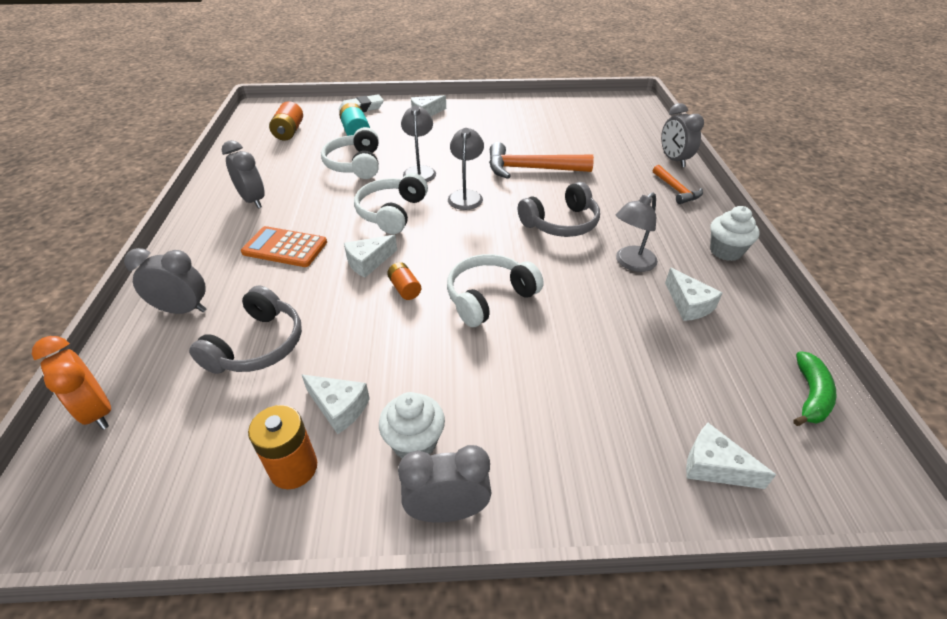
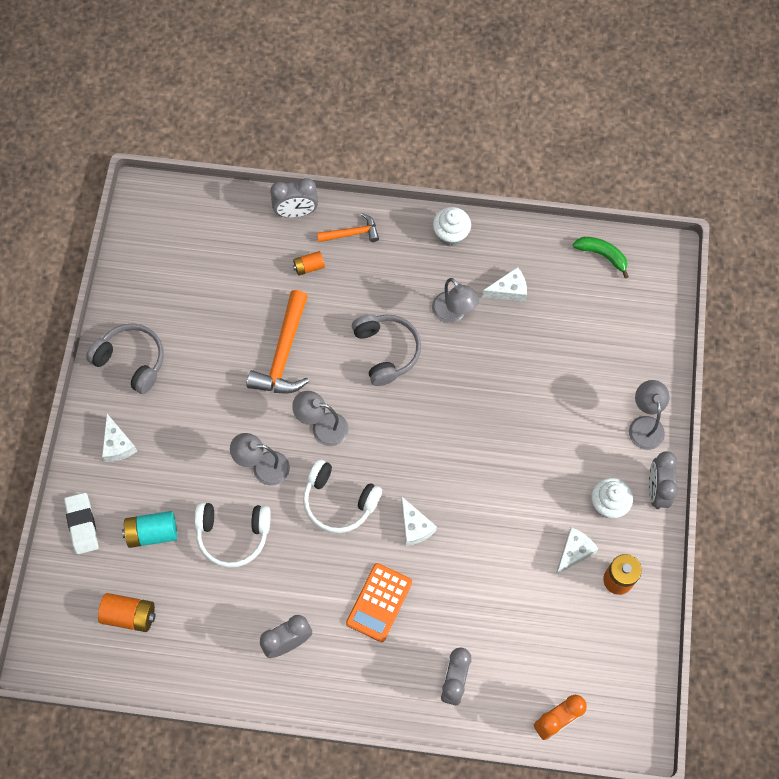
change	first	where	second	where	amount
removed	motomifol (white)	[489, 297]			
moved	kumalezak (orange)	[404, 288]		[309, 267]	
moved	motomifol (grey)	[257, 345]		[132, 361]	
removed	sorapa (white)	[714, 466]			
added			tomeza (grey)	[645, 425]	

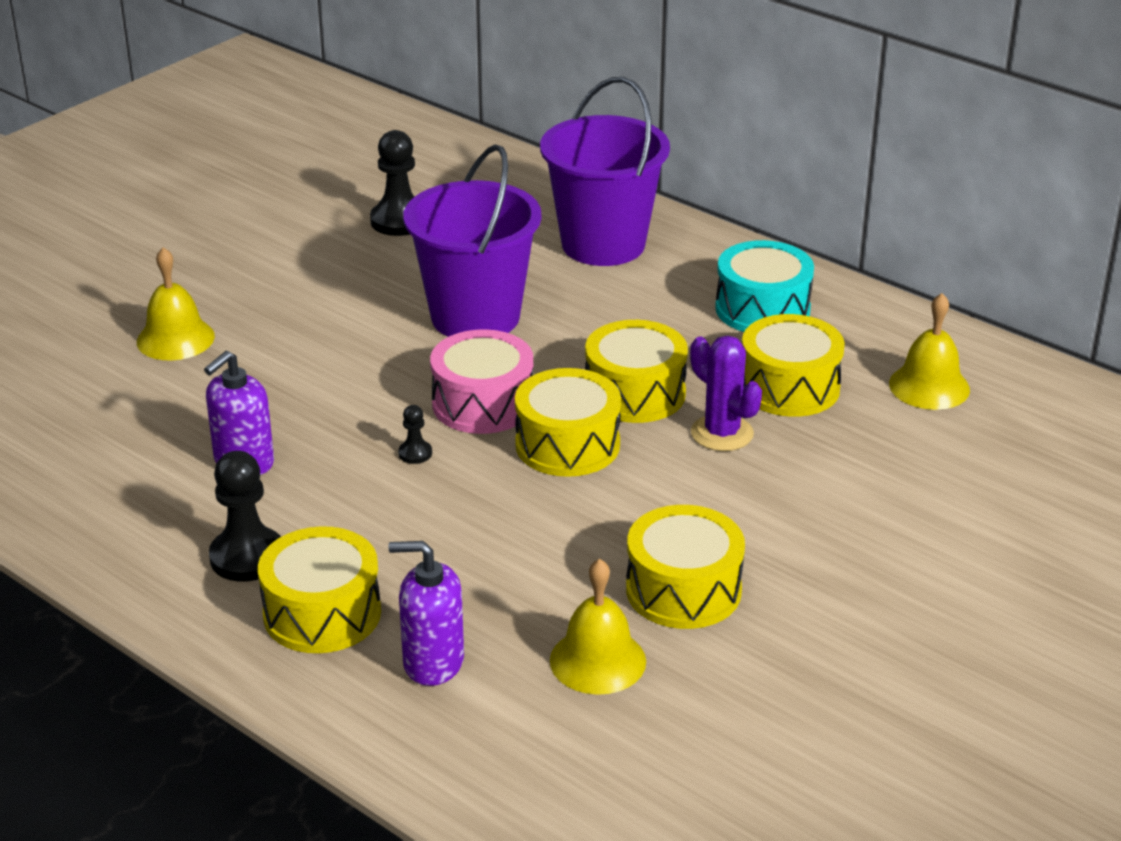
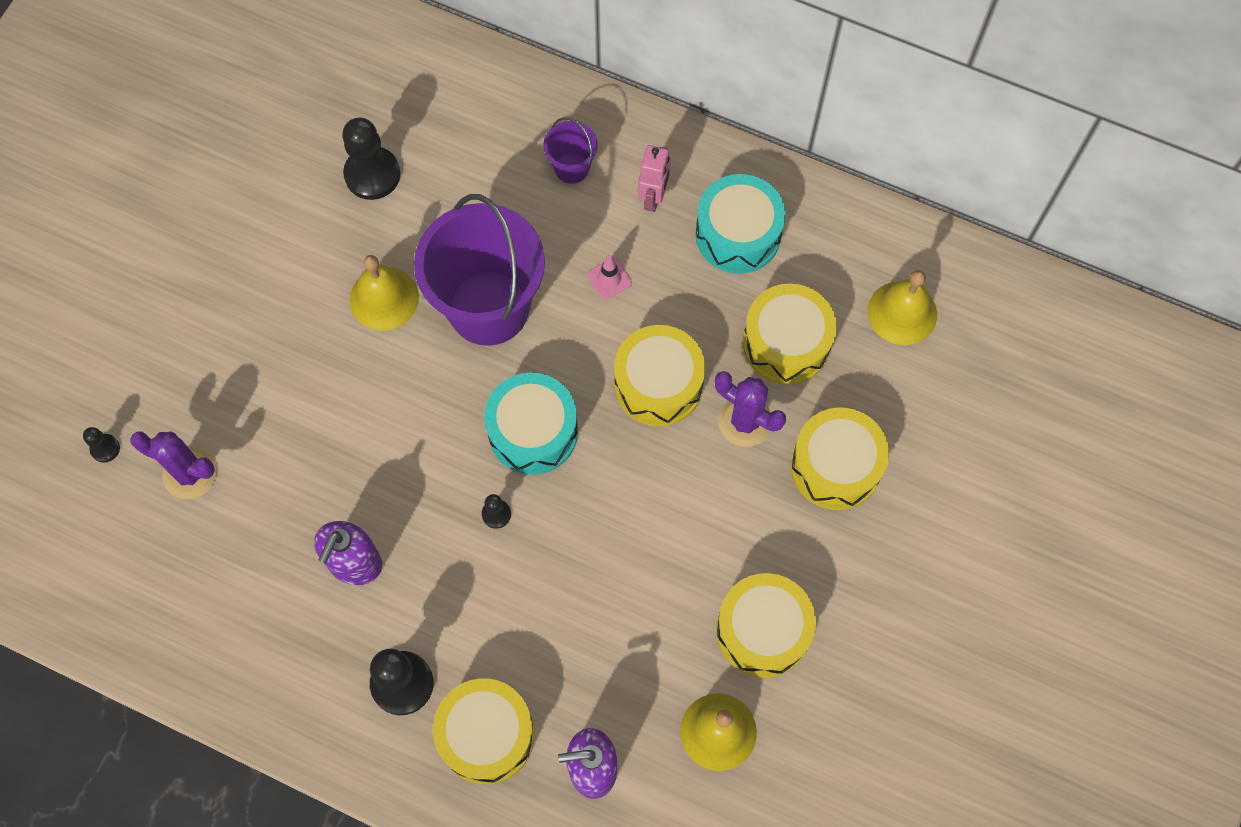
change	first	where	second	where	amount
resized	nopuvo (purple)	[603, 244]		[571, 168]	x0.45
moved	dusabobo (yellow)	[175, 339]		[384, 298]	
recoloured	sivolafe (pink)	[483, 404]	sivolafe (turquoise)	[533, 431]	
moved	sivolafe (yellow)	[567, 445]		[835, 466]	
added			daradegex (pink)	[653, 197]	
added			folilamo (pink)	[609, 279]	
added			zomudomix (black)	[105, 448]	
added			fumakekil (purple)	[190, 473]	

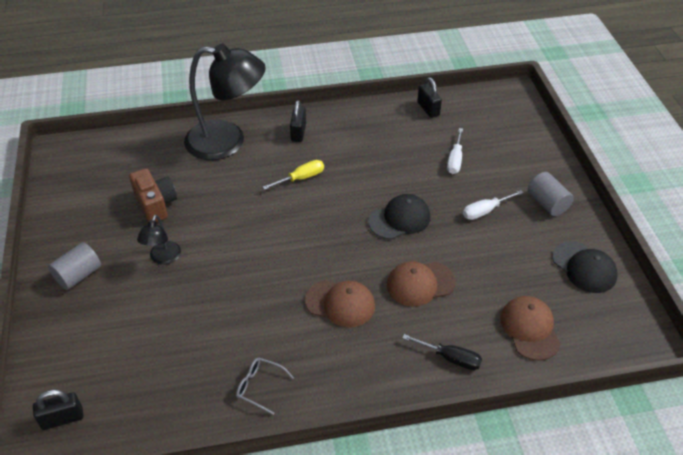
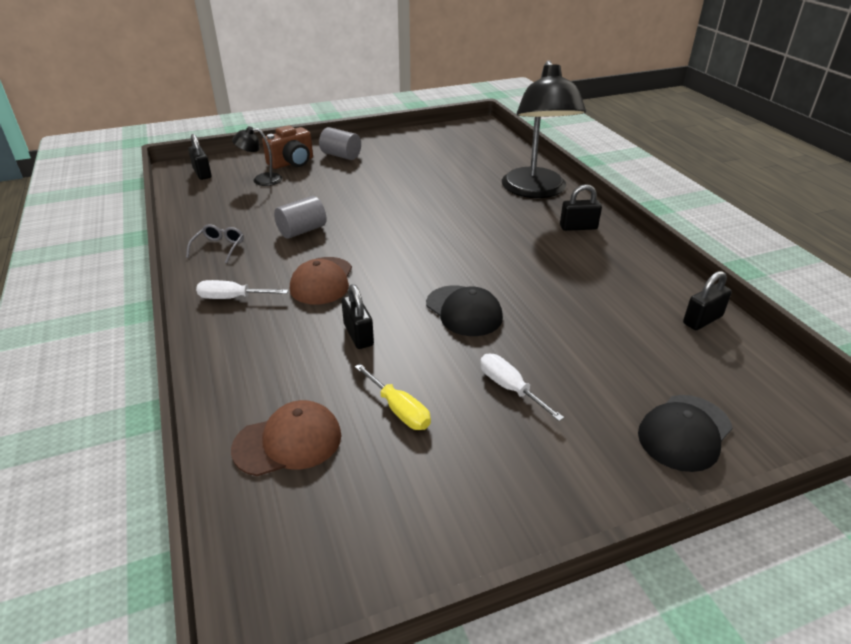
change	first	where	second	where	amount
moved	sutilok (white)	[455, 160]		[233, 298]	
moved	sutilok (yellow)	[301, 178]		[399, 409]	
moved	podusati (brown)	[156, 205]		[292, 163]	
moved	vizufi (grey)	[547, 203]		[302, 230]	
moved	tomeza (black)	[163, 258]		[261, 180]	
moved	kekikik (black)	[584, 267]		[684, 432]	
replaced	kekikik (brown)	[420, 283]	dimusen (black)	[358, 335]	
removed	sutilok (black)	[450, 358]			

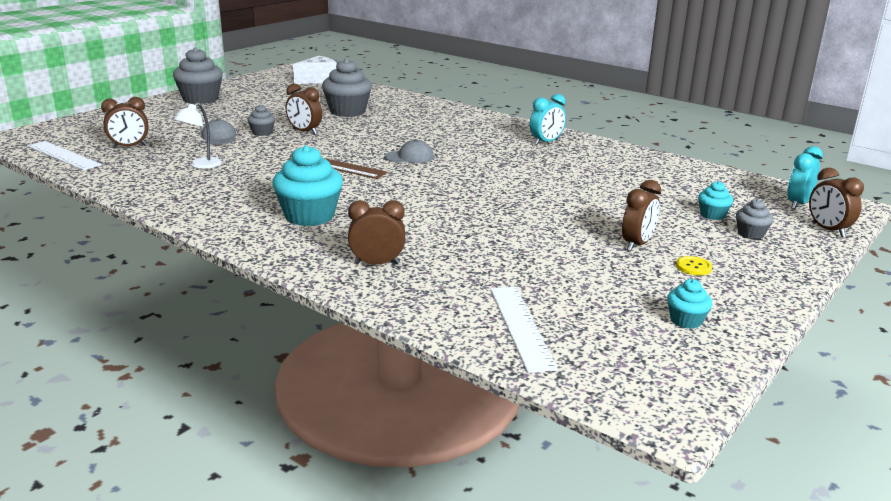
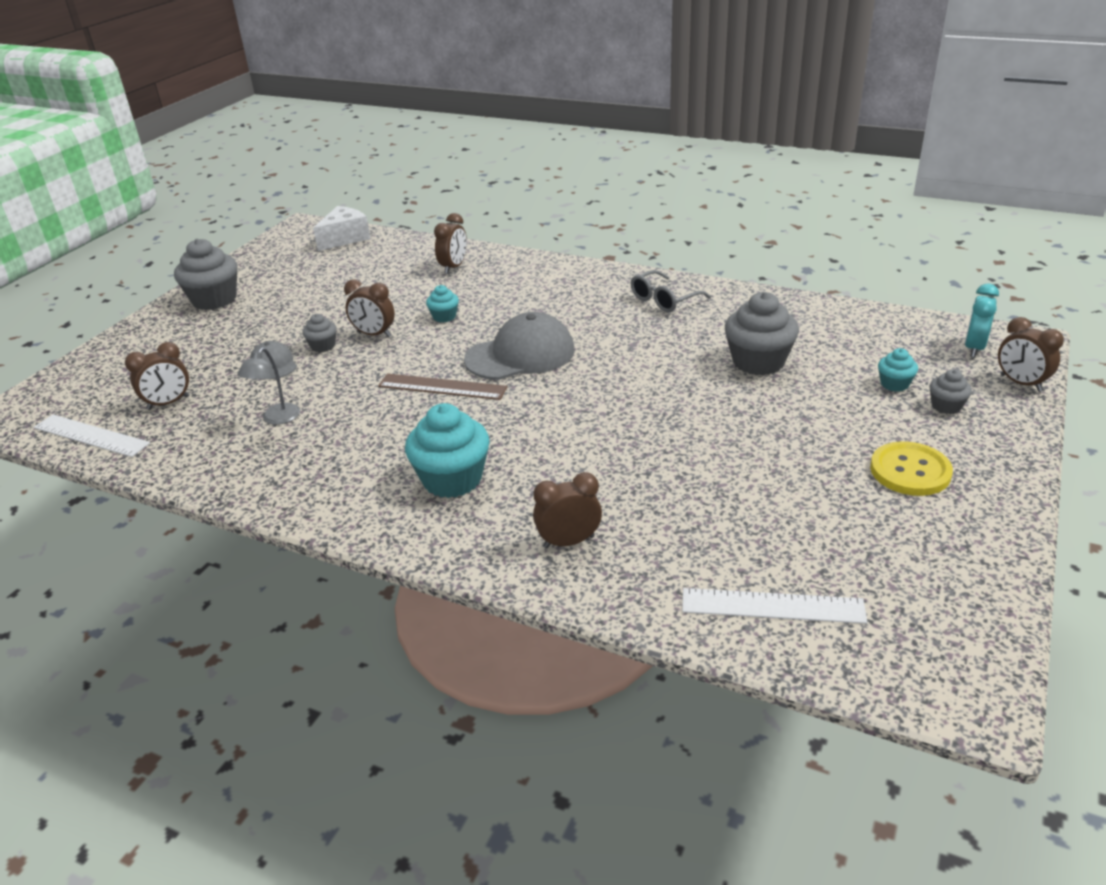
change	first	where	second	where	amount
moved	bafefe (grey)	[347, 111]		[758, 362]	
replaced	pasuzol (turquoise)	[546, 142]	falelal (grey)	[664, 300]	
recoloured	tomeza (white)	[201, 165]	tomeza (grey)	[277, 419]	
resized	kekikik (grey)	[409, 157]		[520, 355]	x1.90
moved	pasuzol (brown)	[637, 244]		[454, 267]	
resized	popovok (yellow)	[693, 267]		[910, 471]	x1.98
moved	bafefe (turquoise)	[686, 320]		[444, 316]	
turned	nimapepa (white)	[520, 327]		[772, 606]	60 degrees counterclockwise

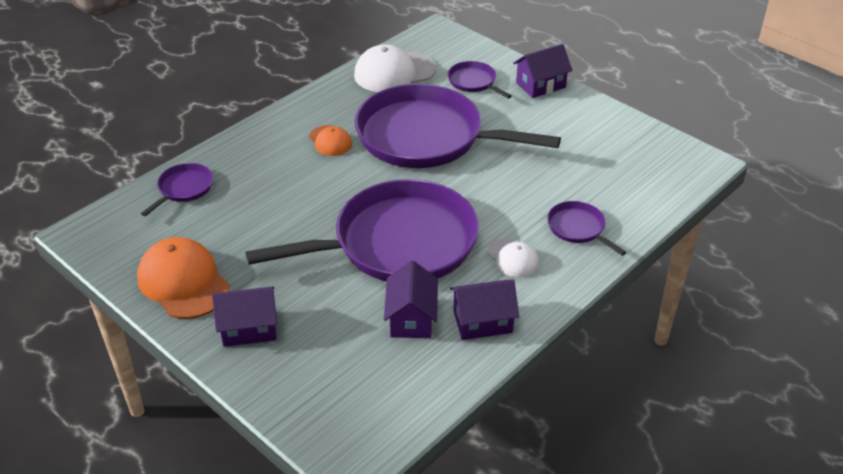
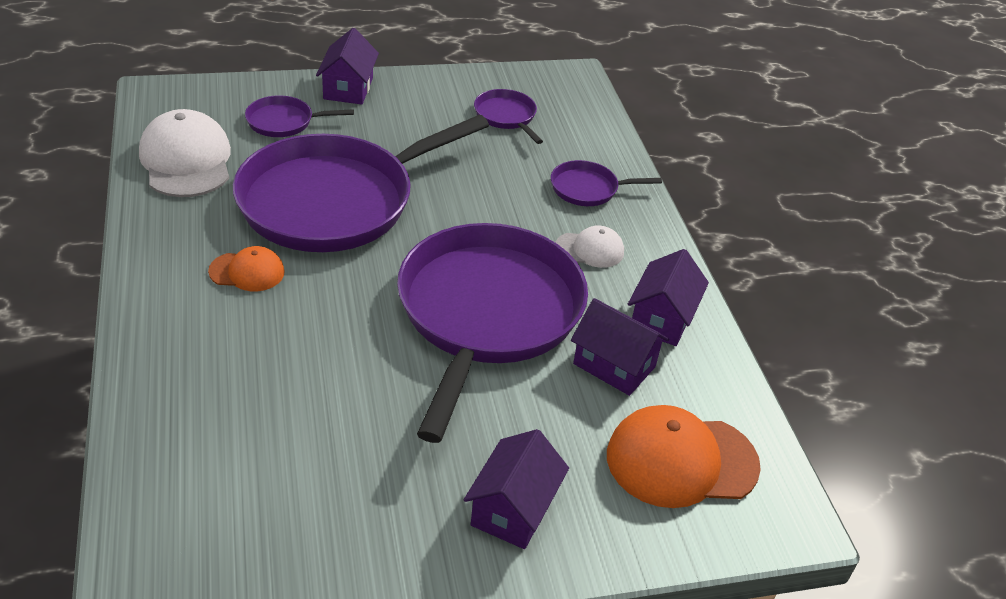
change	first	where	second	where	amount
turned	kekikik (white)	[394, 72]		[186, 160]	150 degrees clockwise
moved	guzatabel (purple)	[184, 188]		[506, 116]	
moved	kekikik (orange)	[183, 282]		[681, 460]	

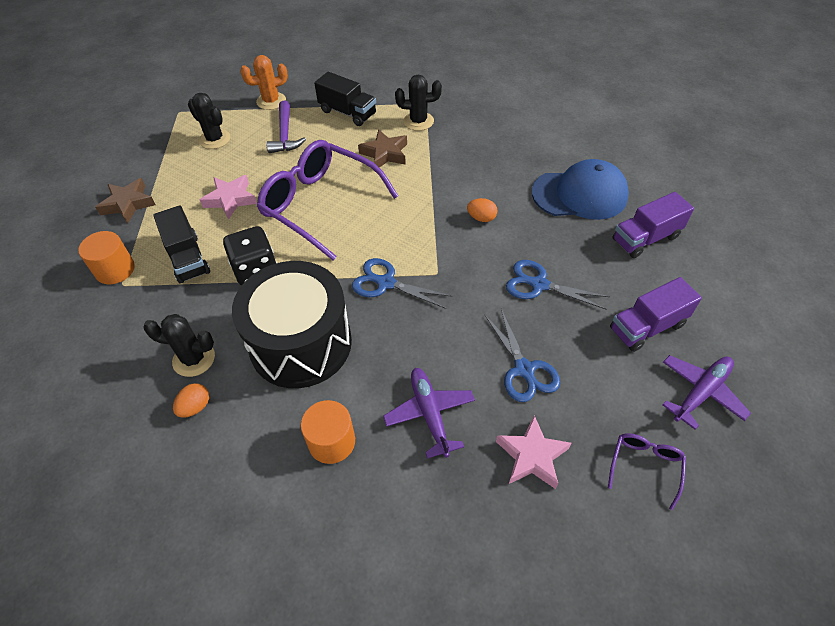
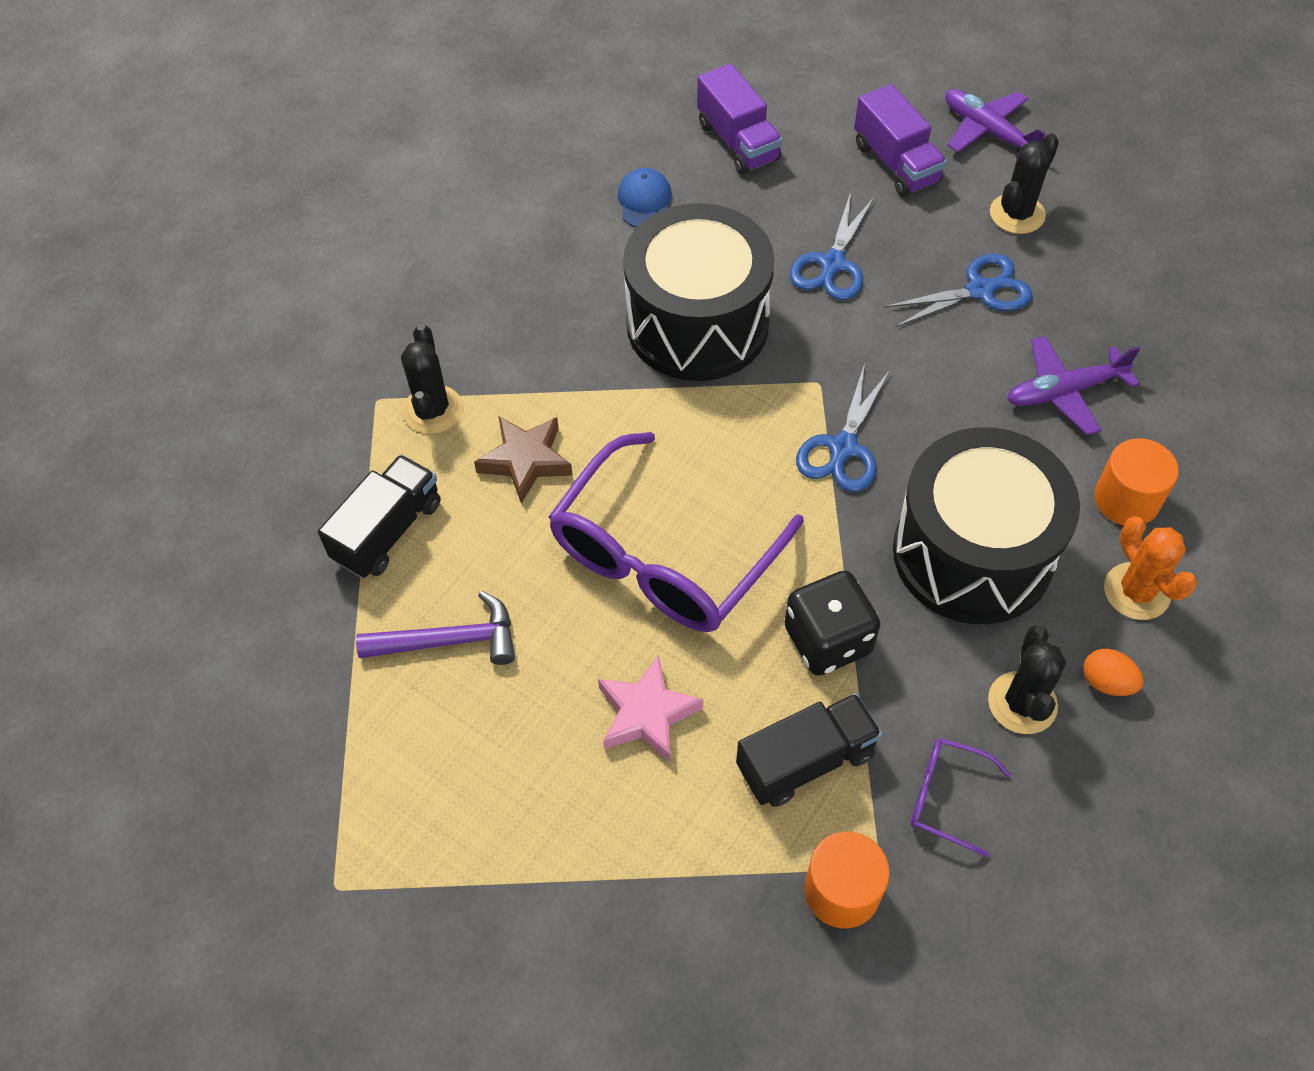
change	first	where	second	where	amount
moved	fumakekil (orange)	[271, 101]		[1136, 591]	
moved	fumakekil (black)	[215, 139]		[1017, 214]	
resized	kekikik (blue)	[579, 194]		[645, 201]	x0.49
removed	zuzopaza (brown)	[128, 204]			
replaced	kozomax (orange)	[481, 218]	sivolafe (black)	[697, 324]	
removed	zuzopaza (pink)	[532, 456]			
moved	falelal (purple)	[645, 467]		[947, 797]	

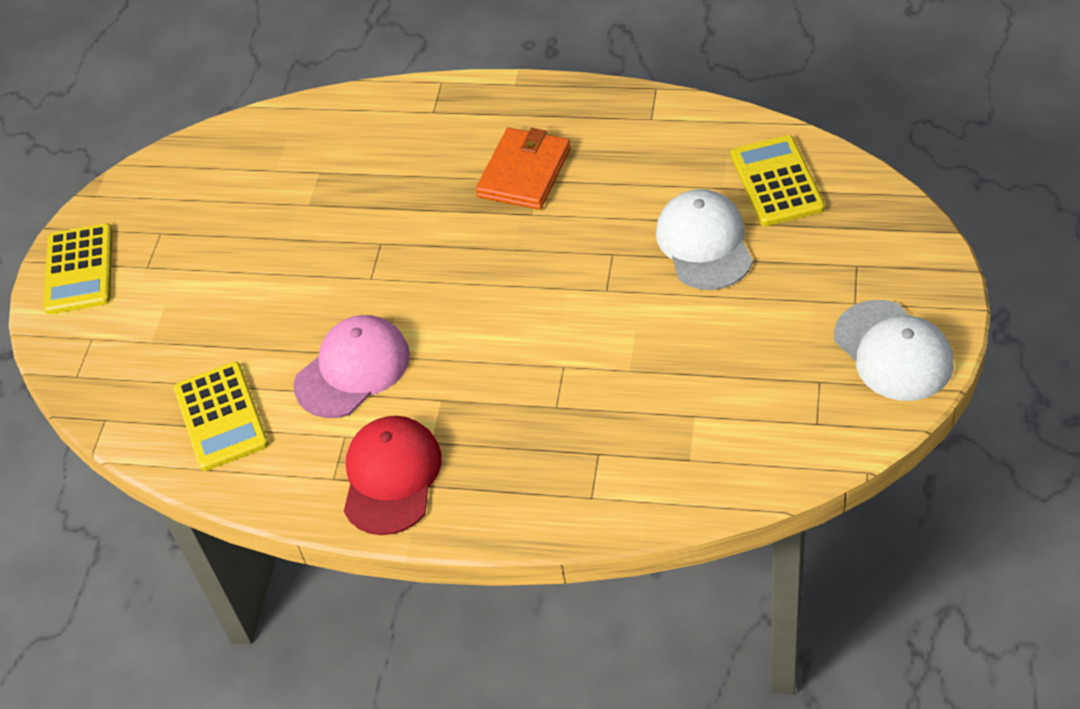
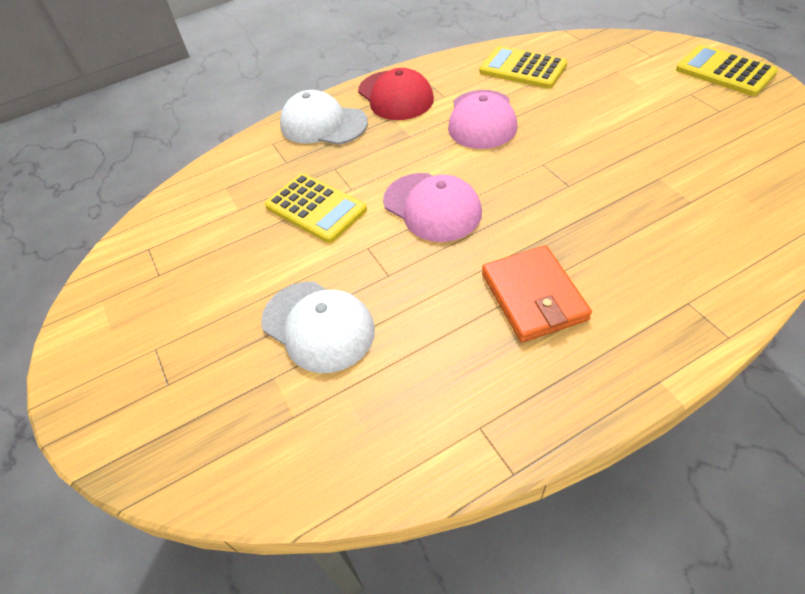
change	first	where	second	where	amount
moved	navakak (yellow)	[776, 182]		[315, 208]	
moved	kekikik (white)	[893, 351]		[323, 124]	
added			kekikik (pink)	[432, 207]	

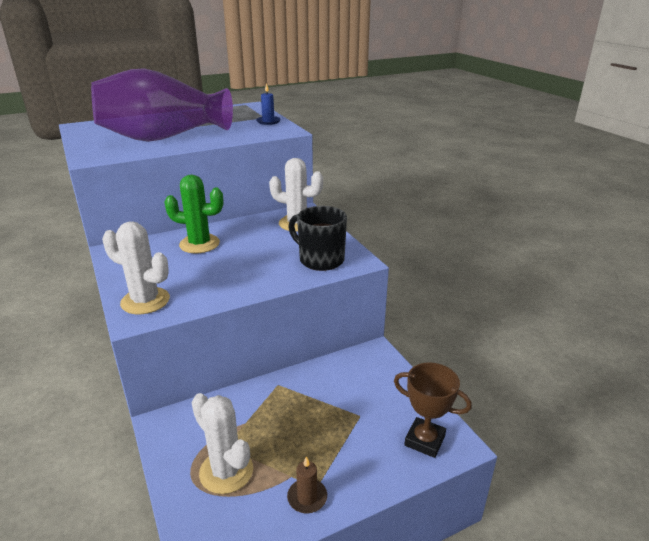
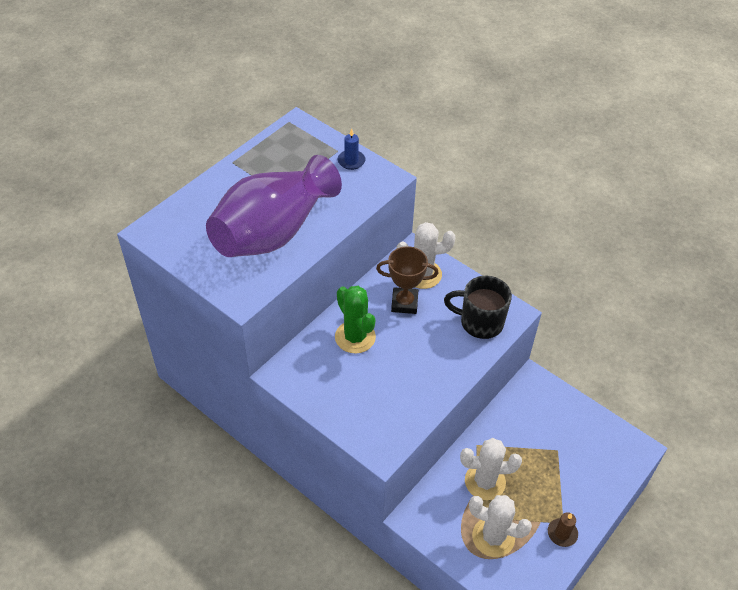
change	first	where	second	where	amount
turned	fumakekil (green)	[199, 244]		[355, 337]	75 degrees clockwise
moved	fumakekil (white)	[145, 301]		[485, 482]	
moved	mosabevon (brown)	[424, 440]		[404, 303]	

